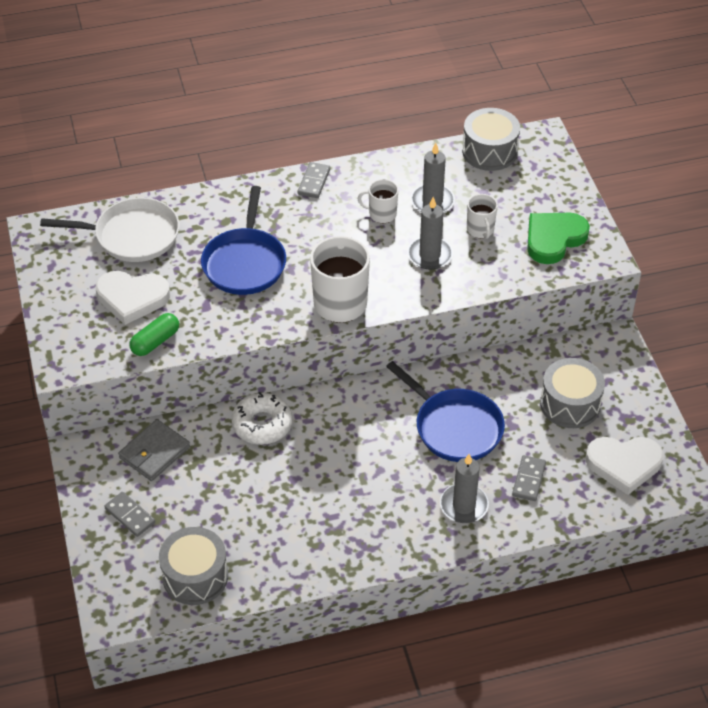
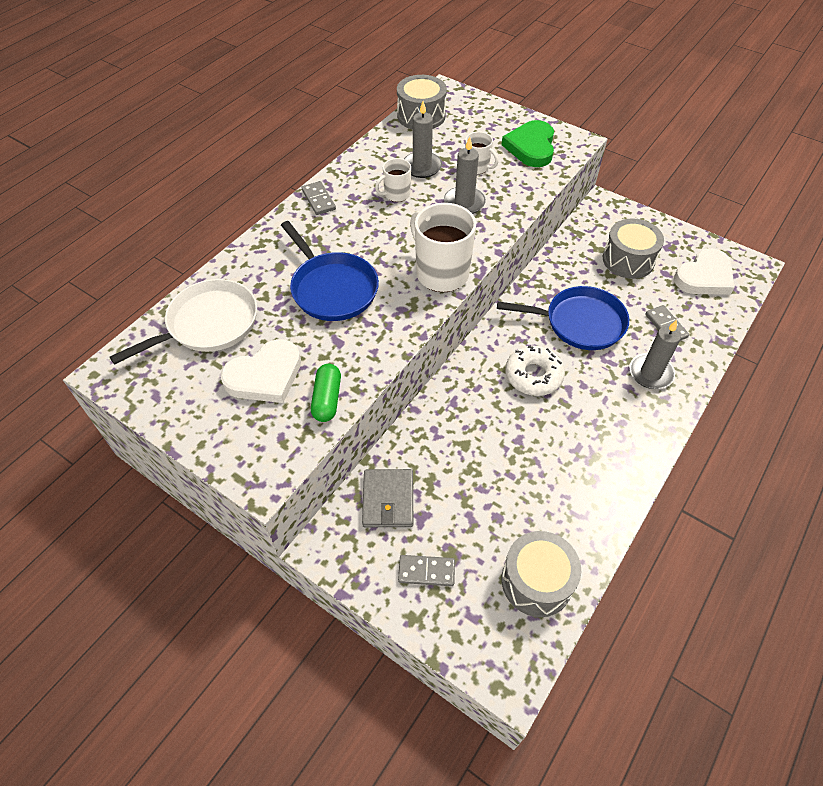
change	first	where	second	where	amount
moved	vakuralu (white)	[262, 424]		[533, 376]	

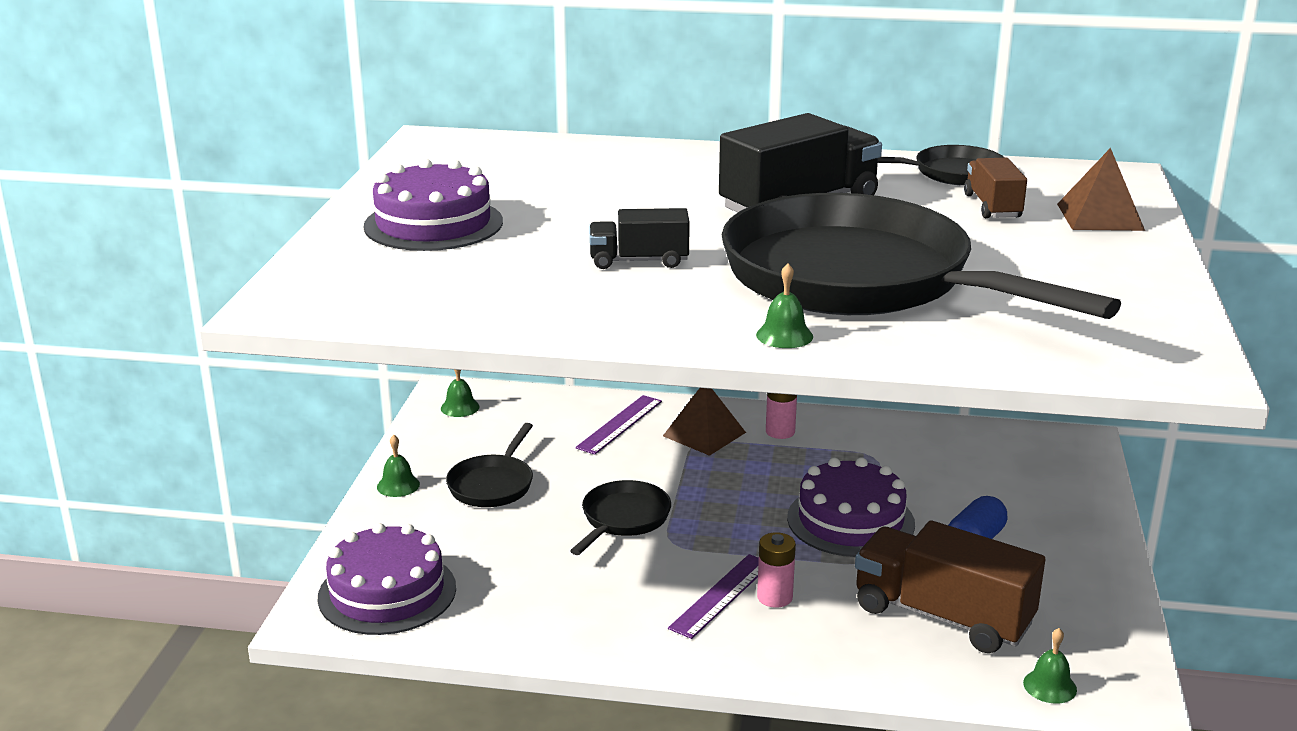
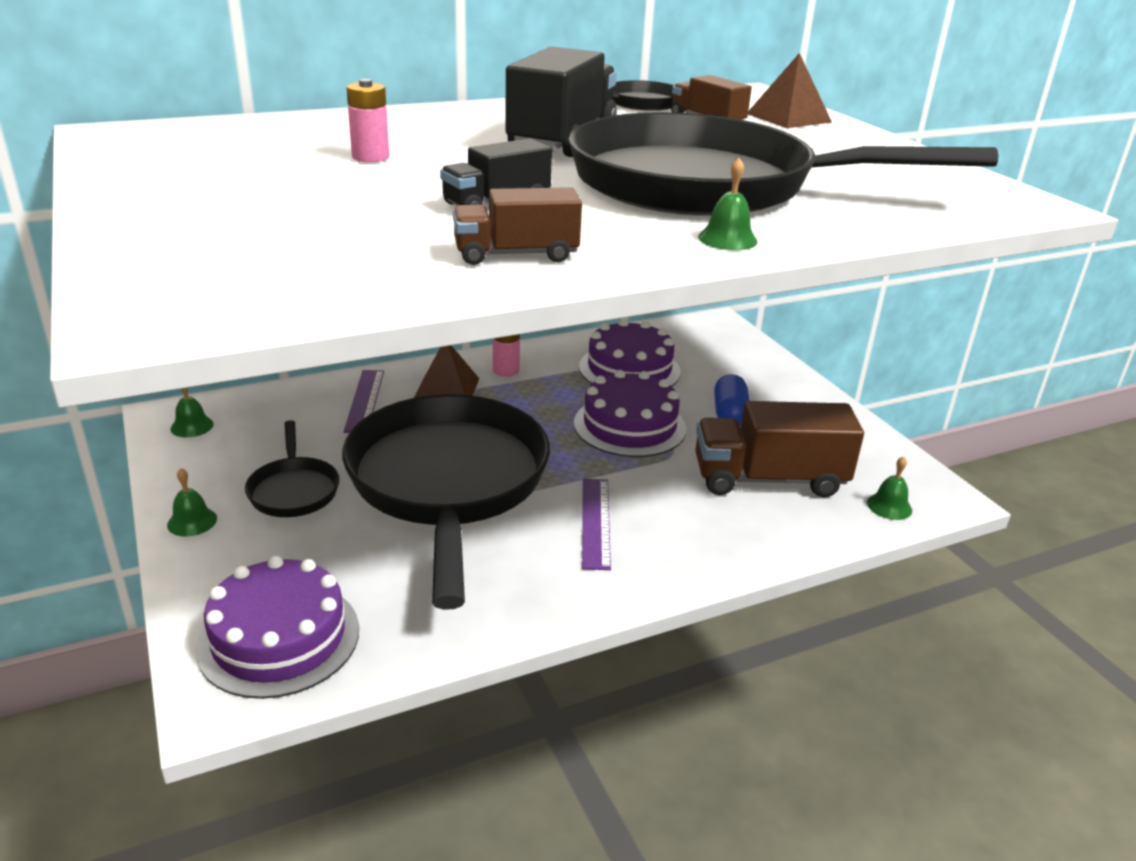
change	first	where	second	where	amount
moved	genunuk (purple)	[433, 224]		[629, 369]	
resized	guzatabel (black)	[623, 519]		[448, 483]	x2.33
moved	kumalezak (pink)	[774, 597]		[370, 157]	
added			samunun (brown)	[516, 254]	

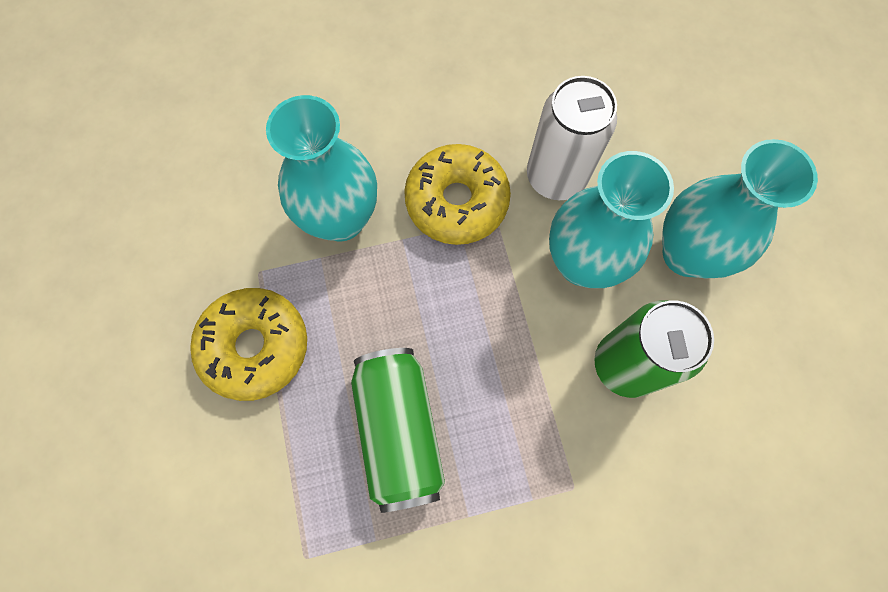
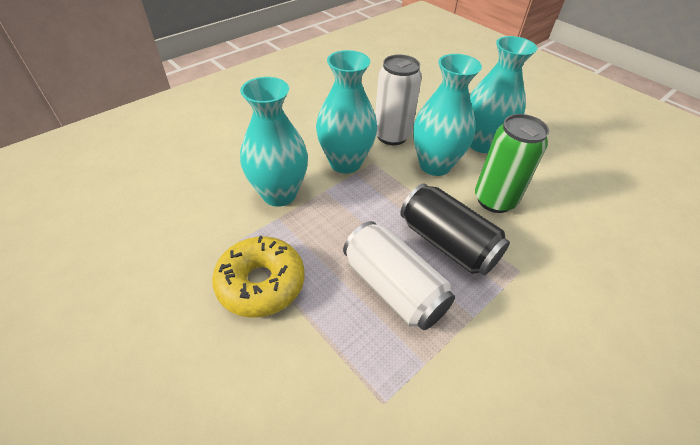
change	first	where	second	where	amount
replaced	vakuralu (yellow)	[457, 201]	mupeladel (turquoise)	[345, 163]	
recoloured	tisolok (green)	[399, 430]	tisolok (white)	[393, 288]	
added			tisolok (black)	[447, 243]	

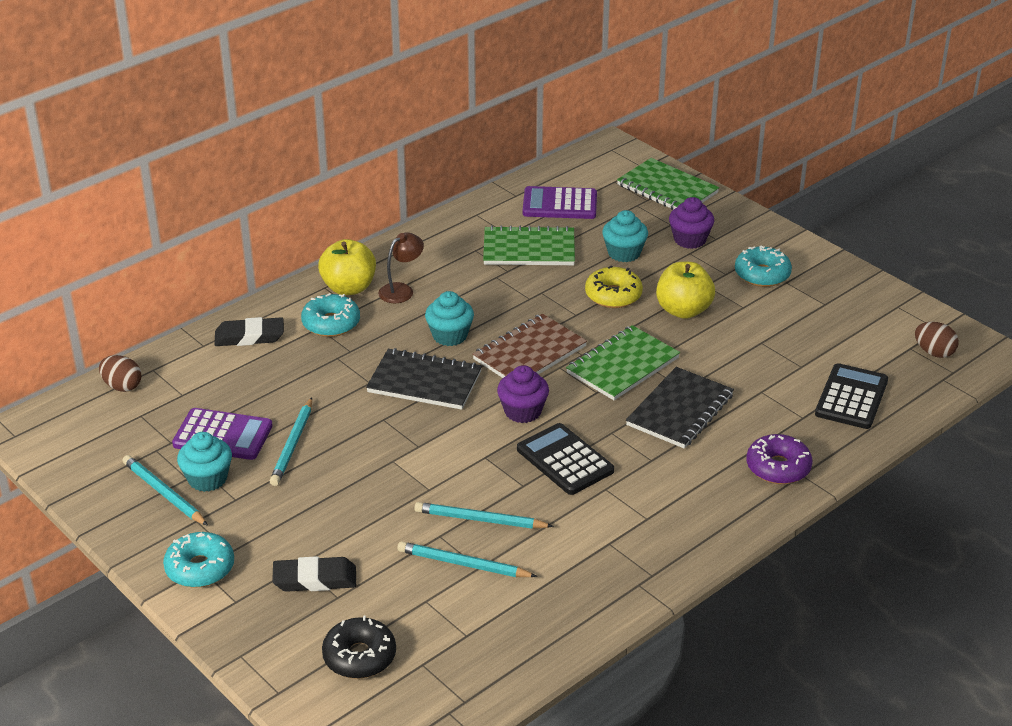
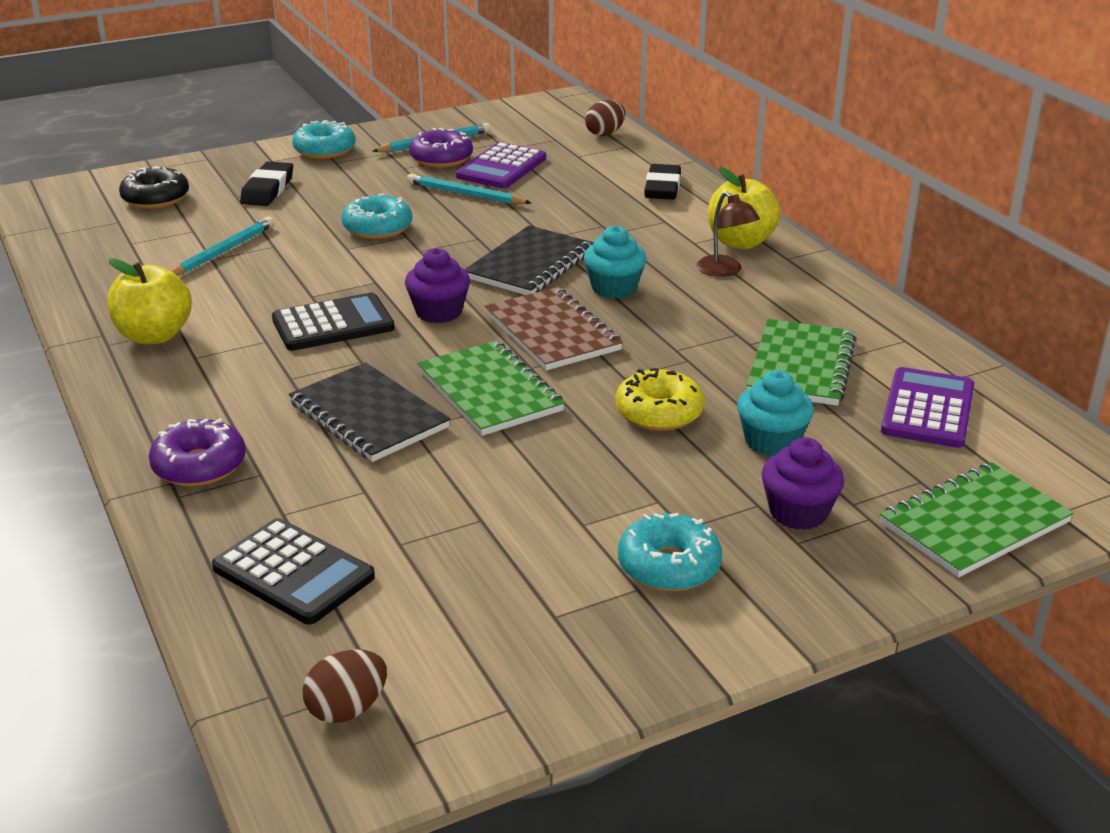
change	first	where	second	where	amount
moved	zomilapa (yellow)	[683, 310]		[154, 336]	
moved	vakuralu (turquoise)	[331, 323]		[377, 228]	
replaced	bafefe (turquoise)	[207, 479]	vakuralu (purple)	[441, 158]	
removed	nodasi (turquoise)	[480, 520]			

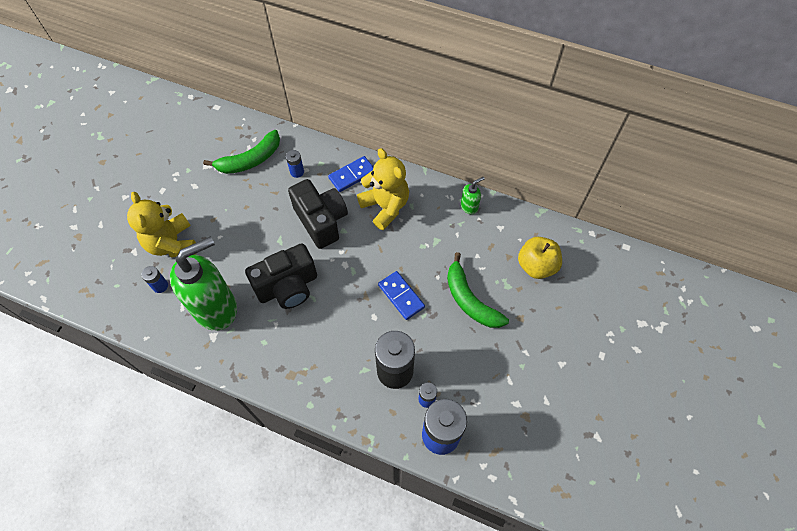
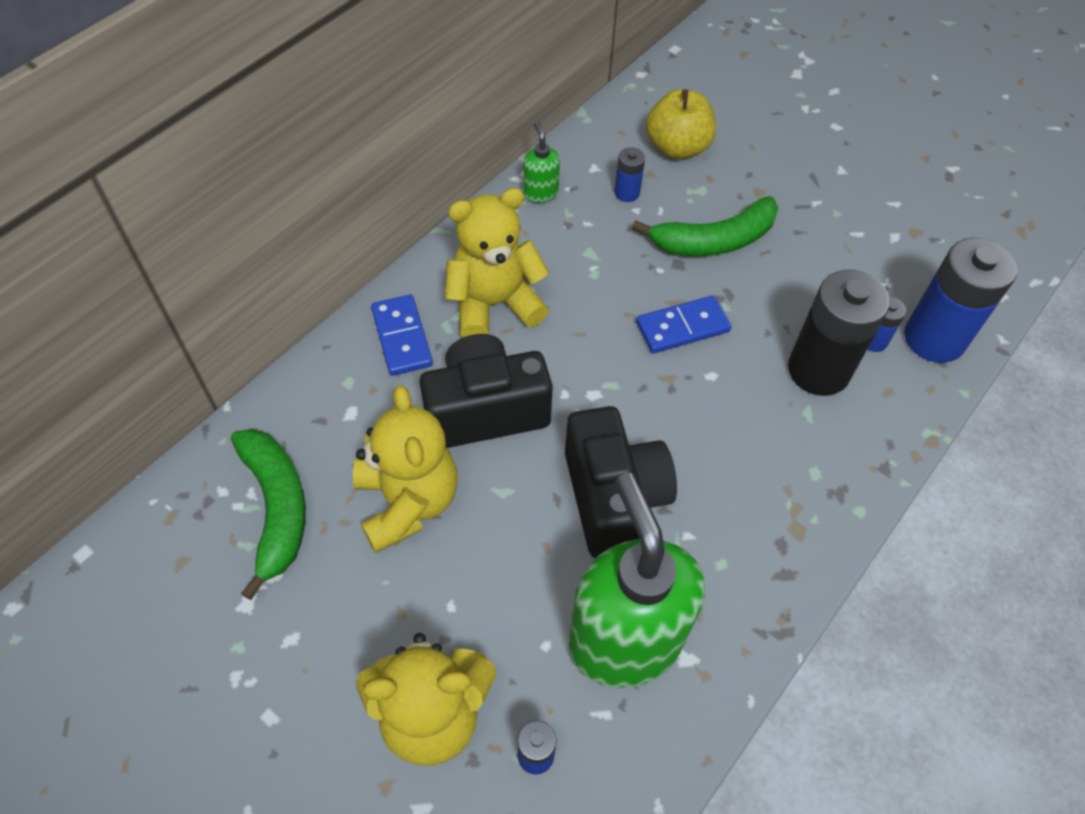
change	first	where	second	where	amount
moved	kumalezak (blue)	[297, 172]		[627, 193]	
added			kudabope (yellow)	[408, 502]	

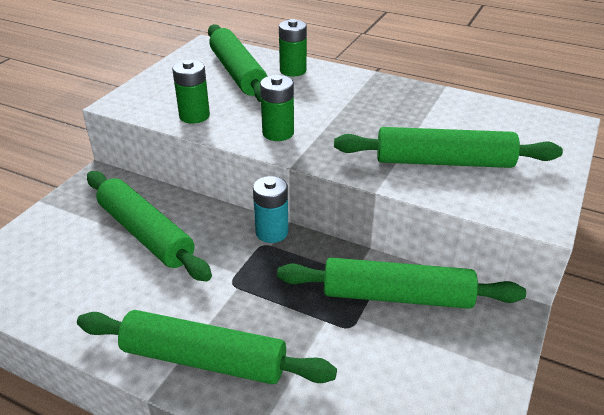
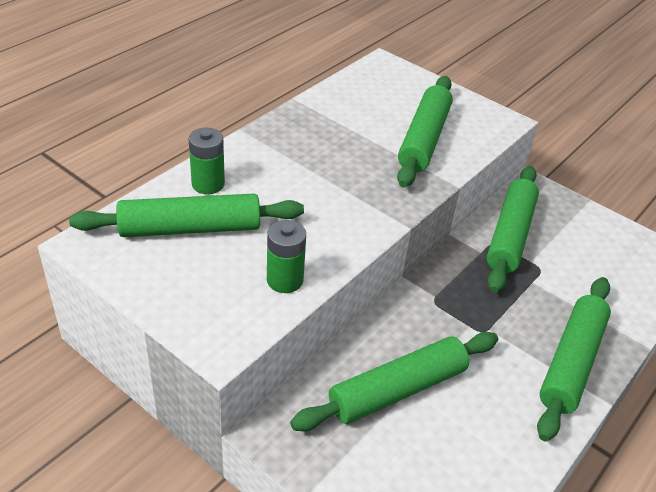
change	first	where	second	where	amount
removed	kumalezak (green)	[278, 133]			
removed	kumalezak (turquoise)	[272, 232]			

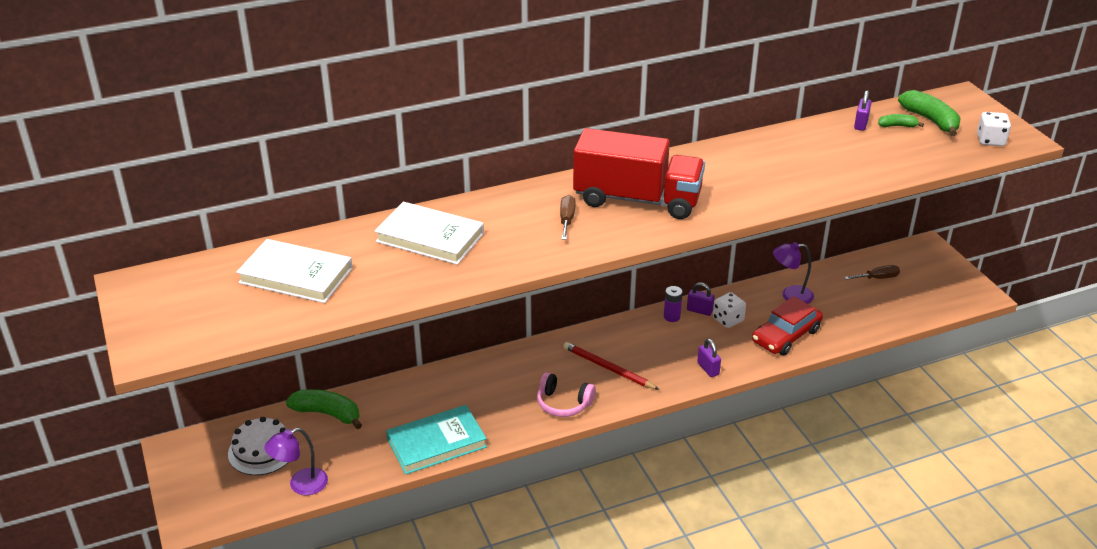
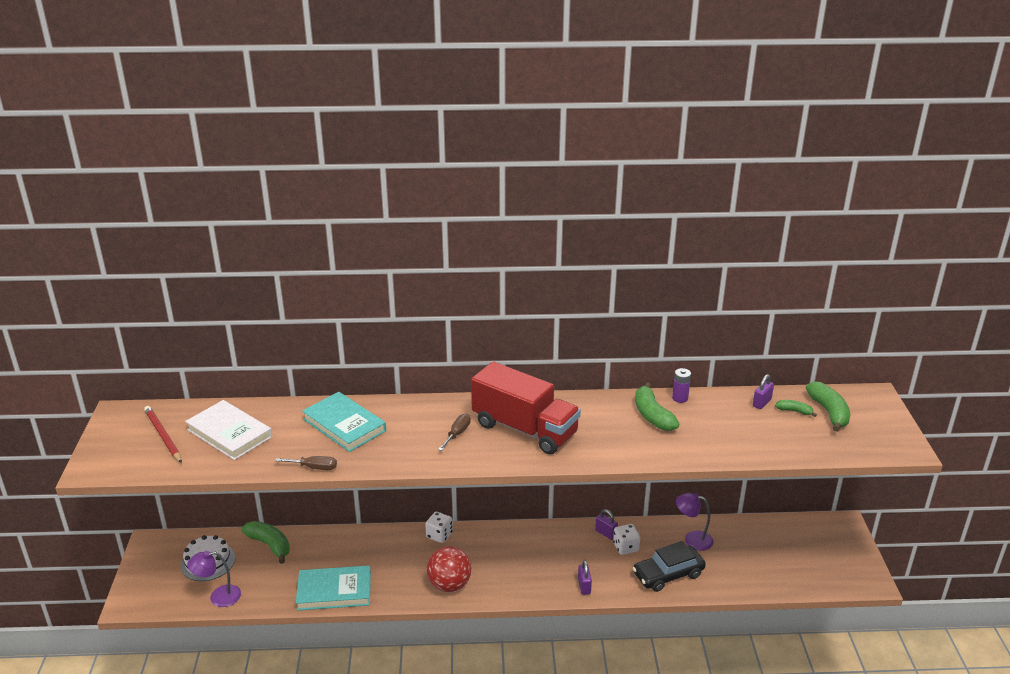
change	first	where	second	where	amount
moved	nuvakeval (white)	[990, 140]		[439, 535]	
recoloured	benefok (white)	[430, 238]	benefok (turquoise)	[344, 425]	
moved	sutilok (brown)	[877, 278]		[314, 467]	
moved	kumalezak (purple)	[672, 317]		[680, 398]	
recoloured	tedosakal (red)	[786, 336]	tedosakal (black)	[668, 574]	
moved	nodasi (red)	[608, 368]		[163, 436]	
replaced	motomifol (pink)	[563, 403]	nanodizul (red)	[449, 585]	
added			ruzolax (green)	[652, 415]	

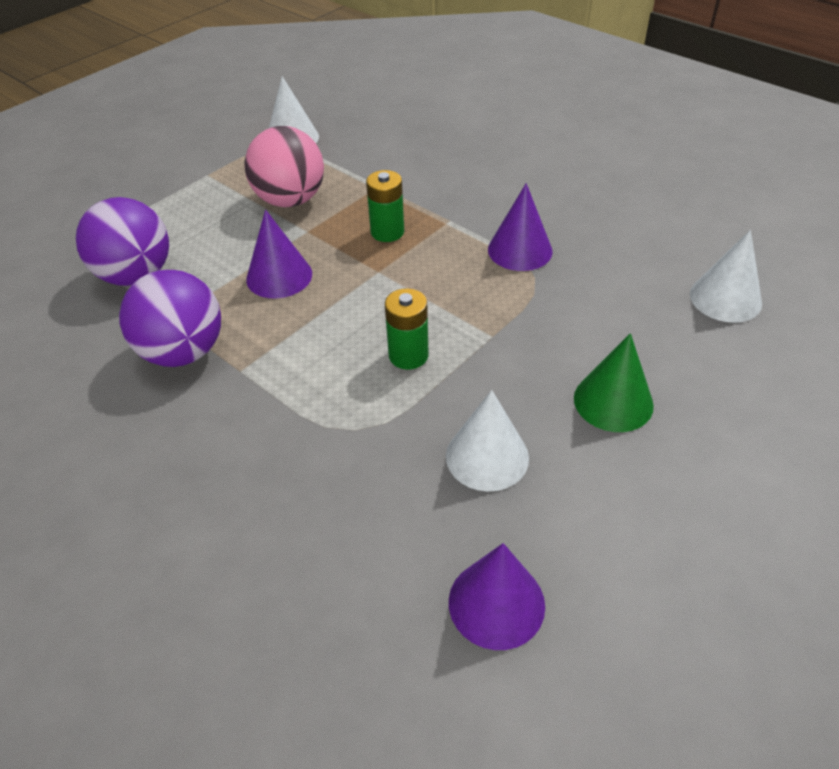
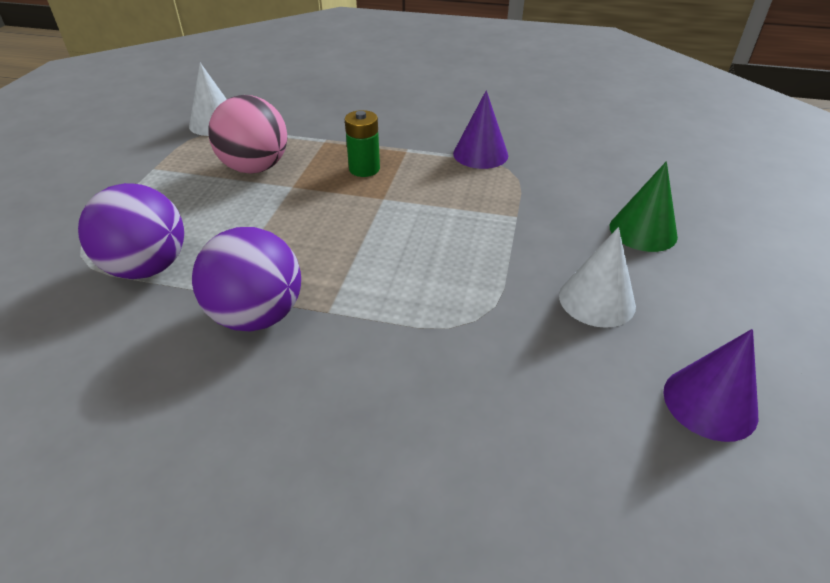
change	first	where	second	where	amount
removed	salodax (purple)	[279, 276]			
removed	salodax (white)	[725, 298]			
removed	kumalezak (green)	[408, 355]			

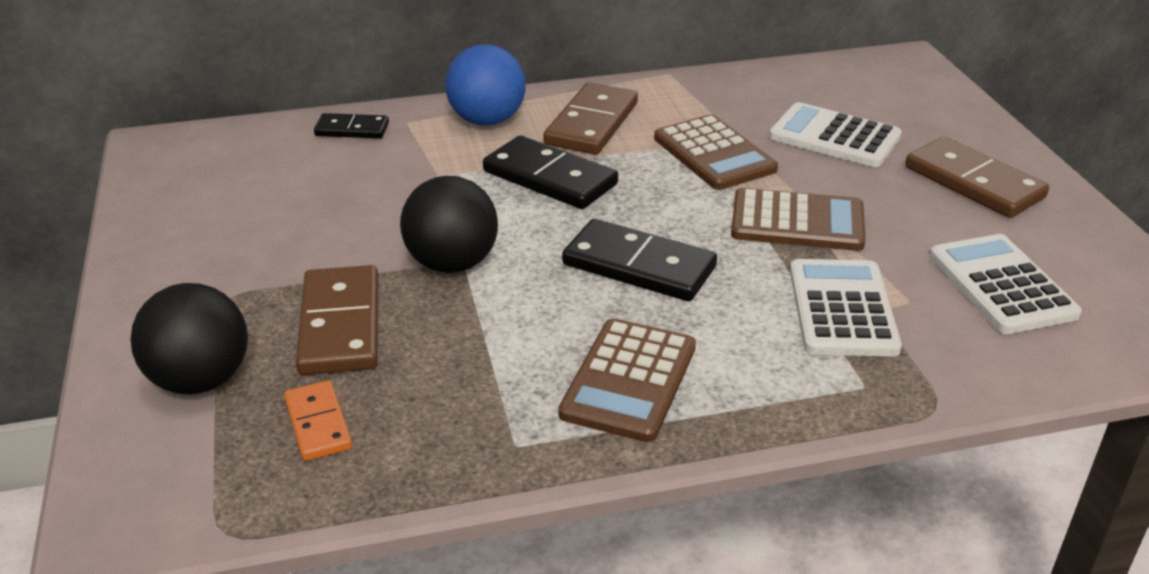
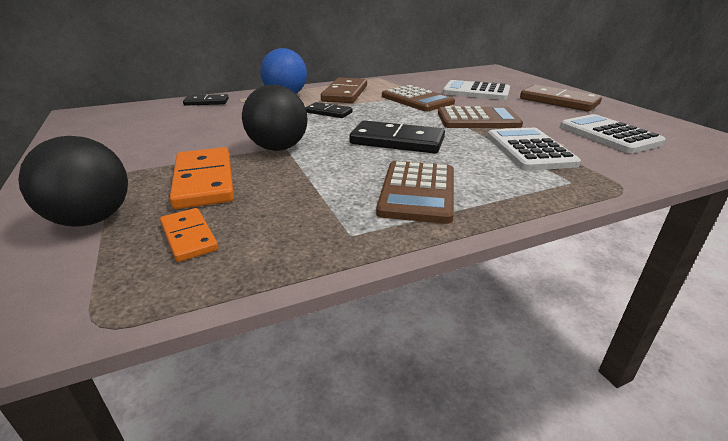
change	first	where	second	where	amount
resized	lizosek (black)	[549, 178]		[328, 112]	x0.58
recoloured	lizosek (brown)	[341, 325]	lizosek (orange)	[204, 181]	

